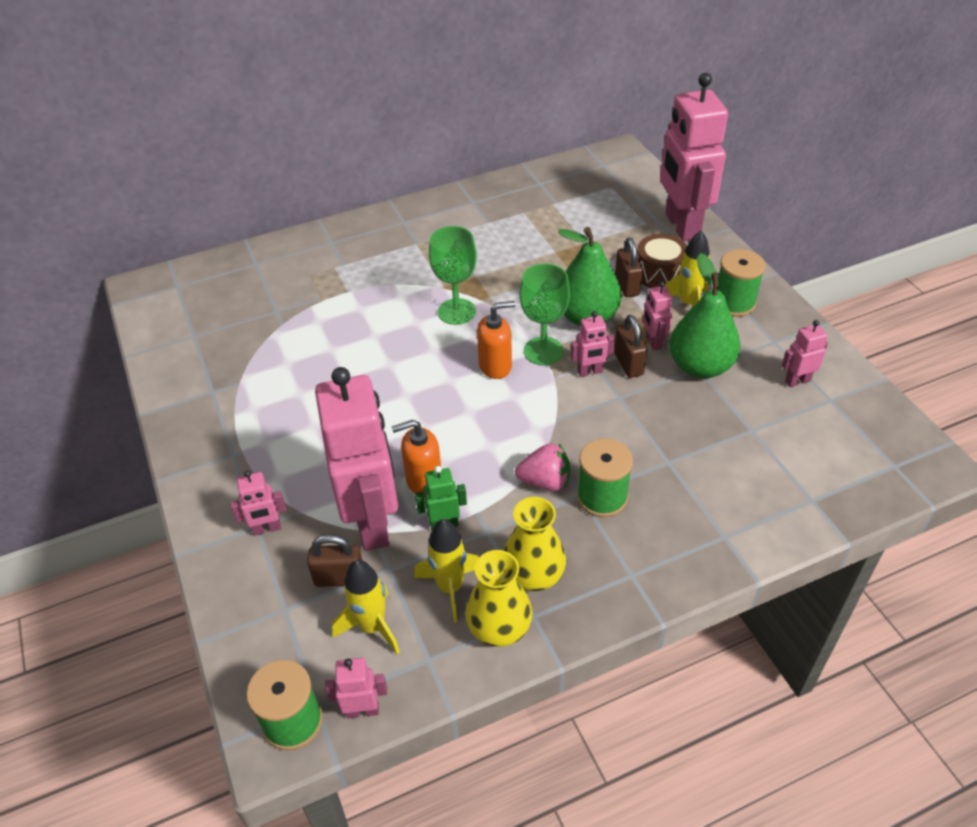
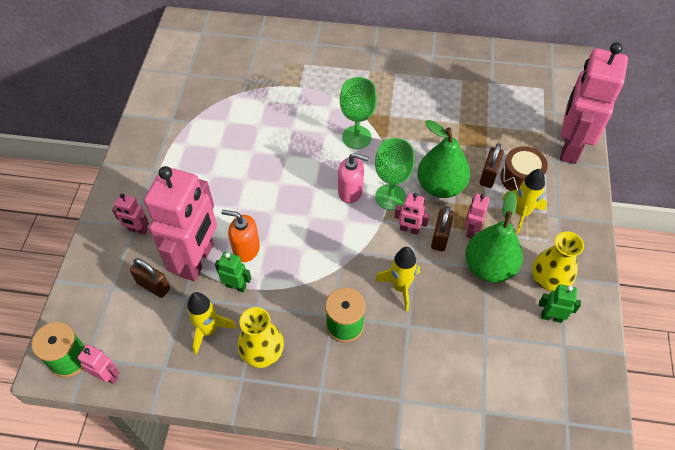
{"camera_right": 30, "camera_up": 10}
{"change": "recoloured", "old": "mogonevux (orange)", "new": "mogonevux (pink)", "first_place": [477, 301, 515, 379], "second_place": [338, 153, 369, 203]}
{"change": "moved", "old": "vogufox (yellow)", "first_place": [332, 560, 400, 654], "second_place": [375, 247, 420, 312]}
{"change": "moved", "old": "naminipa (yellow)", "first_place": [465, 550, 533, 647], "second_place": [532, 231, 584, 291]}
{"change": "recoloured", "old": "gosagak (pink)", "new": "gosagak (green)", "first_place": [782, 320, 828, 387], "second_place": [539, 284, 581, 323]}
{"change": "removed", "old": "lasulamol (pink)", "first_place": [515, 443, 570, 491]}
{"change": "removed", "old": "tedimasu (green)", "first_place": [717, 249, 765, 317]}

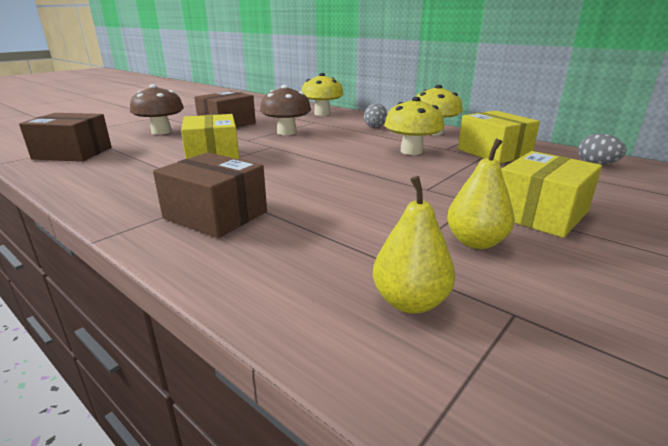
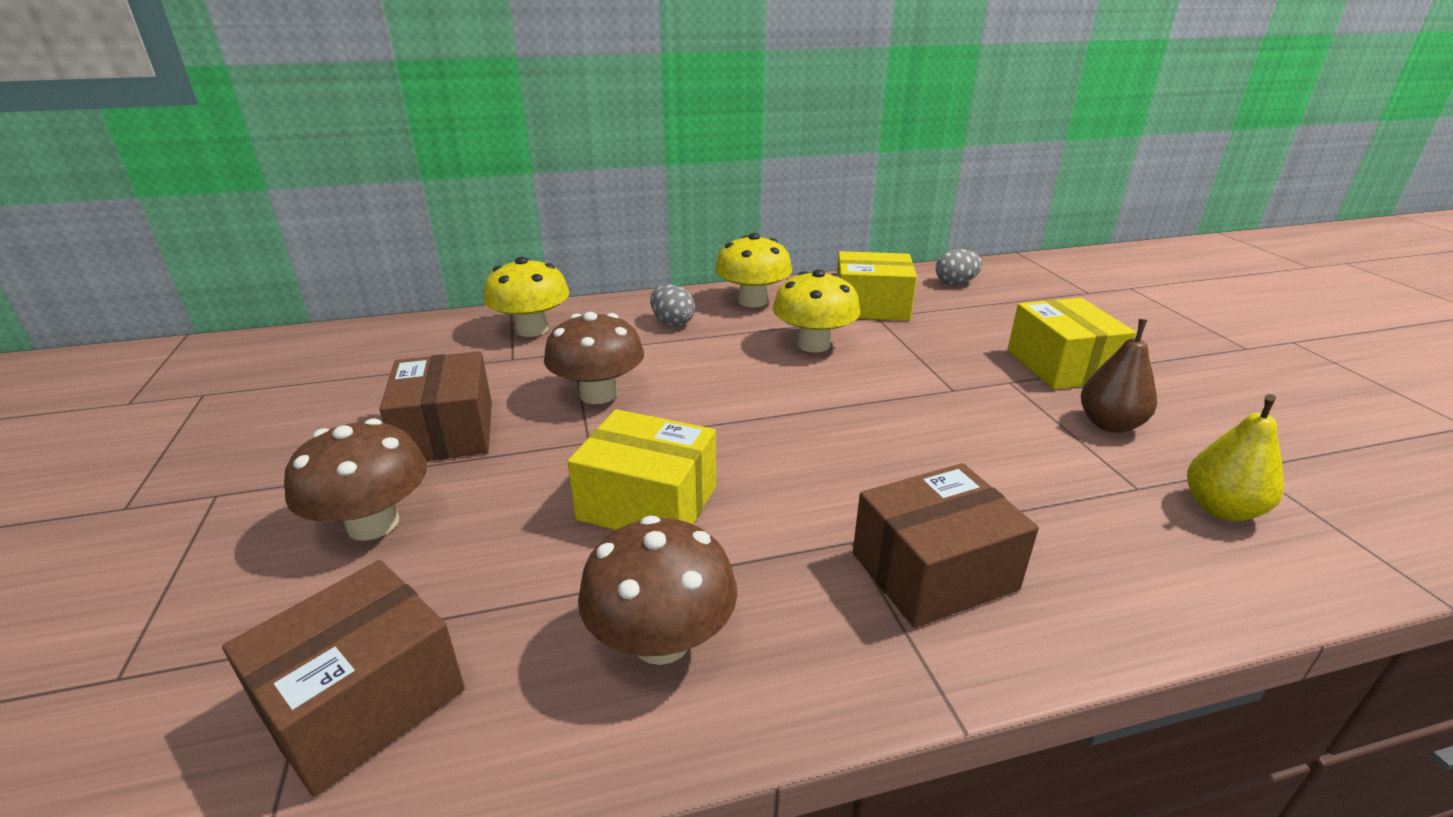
{"camera_right": -55, "camera_up": 5}
{"change": "added", "new": "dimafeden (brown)", "second_place": [578, 516, 737, 665]}
{"change": "recoloured", "old": "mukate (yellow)", "new": "mukate (brown)", "first_place": [447, 138, 515, 249], "second_place": [1081, 319, 1157, 433]}

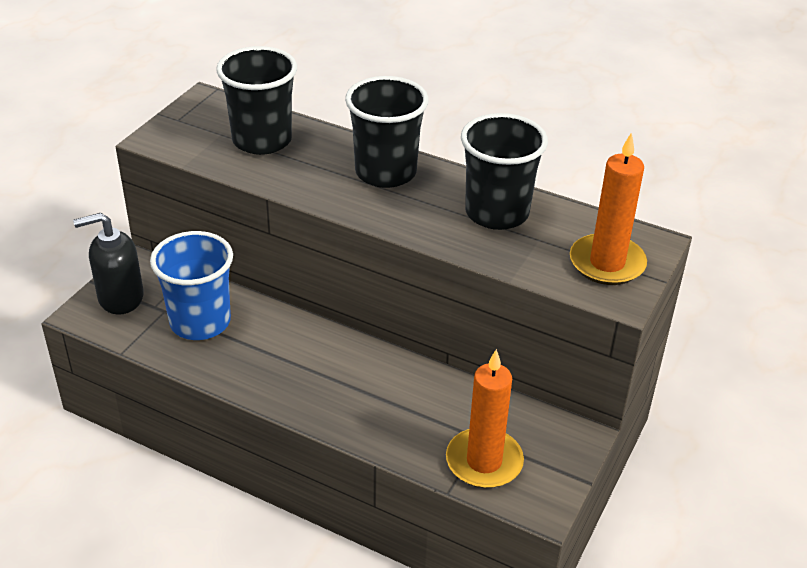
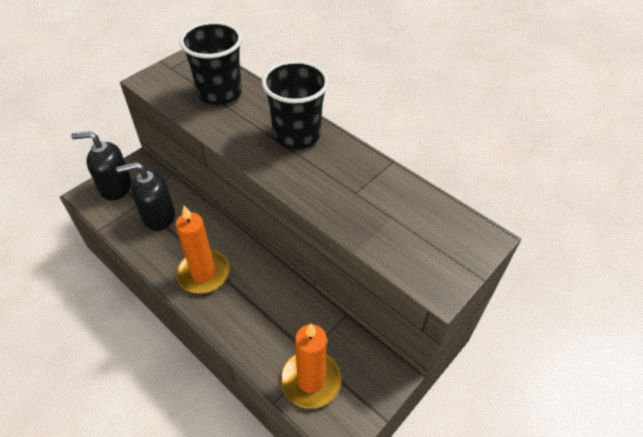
{"camera_right": 15, "camera_up": 10}
{"change": "replaced", "old": "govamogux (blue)", "new": "mogonevux (black)", "first_place": [150, 231, 233, 340], "second_place": [116, 162, 175, 231]}
{"change": "moved", "old": "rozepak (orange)", "first_place": [570, 132, 647, 285], "second_place": [176, 205, 230, 294]}
{"change": "removed", "old": "govamogux (black)", "first_place": [461, 113, 548, 230]}

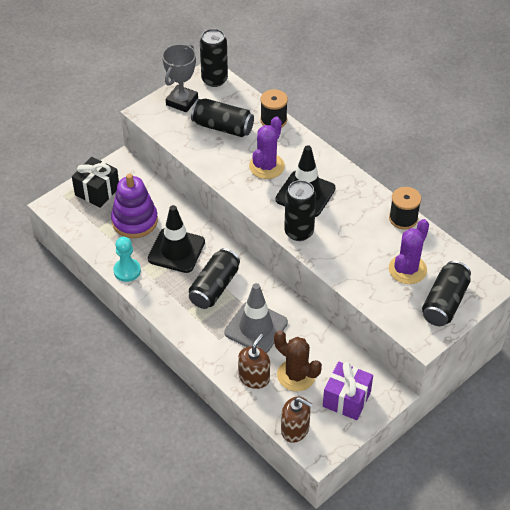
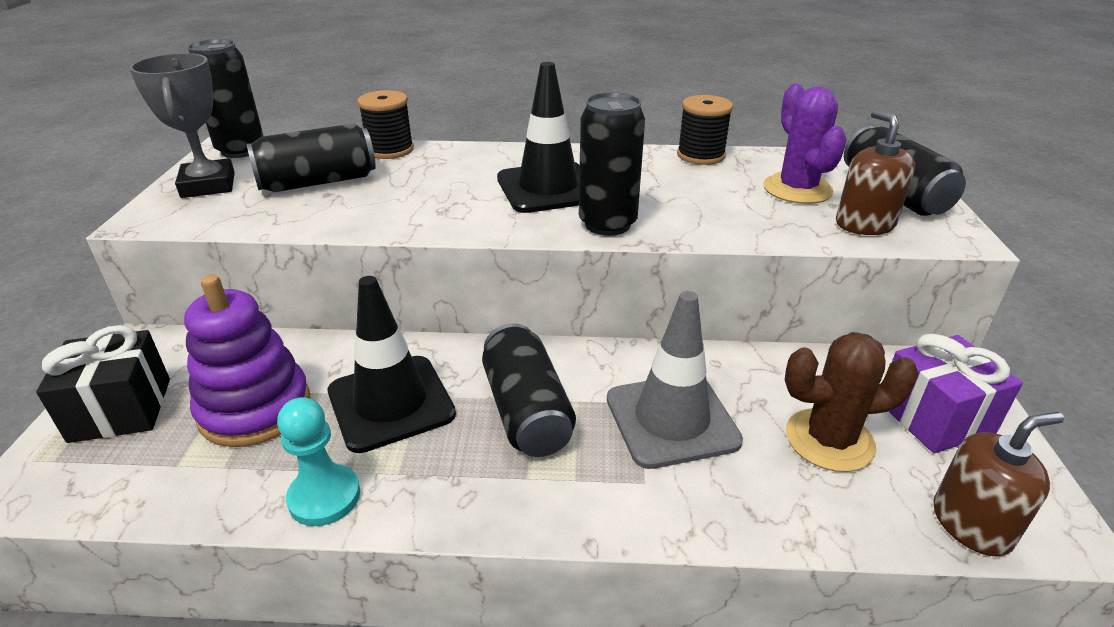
{"camera_right": -45, "camera_up": -15}
{"change": "moved", "old": "mogonevux (brown)", "first_place": [238, 334, 270, 389], "second_place": [836, 110, 915, 235]}
{"change": "removed", "old": "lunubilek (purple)", "first_place": [249, 116, 285, 179]}

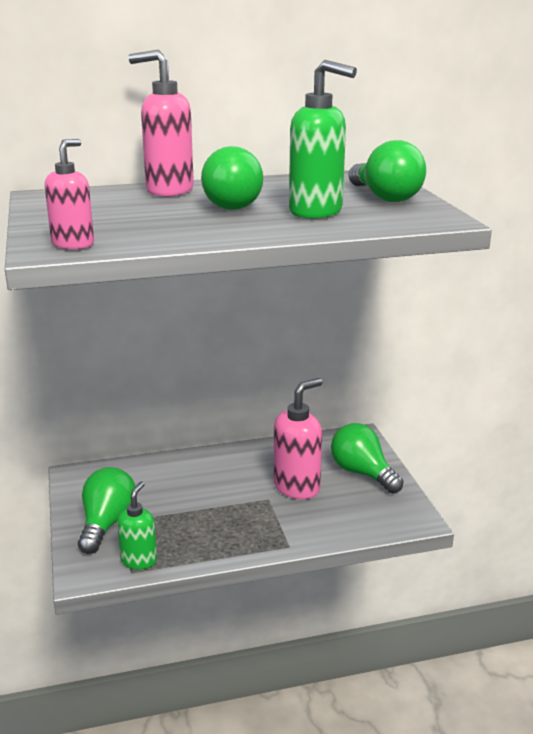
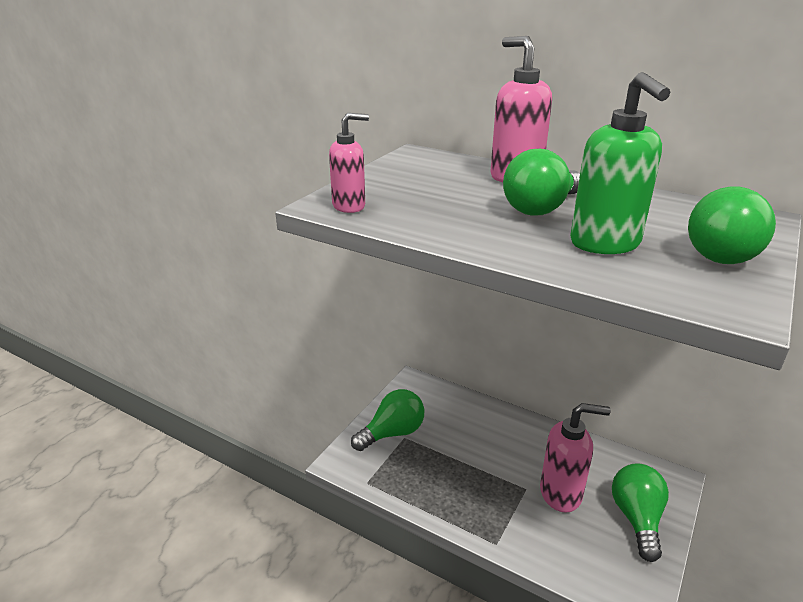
{"camera_right": 45, "camera_up": 5}
{"change": "removed", "old": "mogonevux (green)", "first_place": [117, 481, 157, 570]}

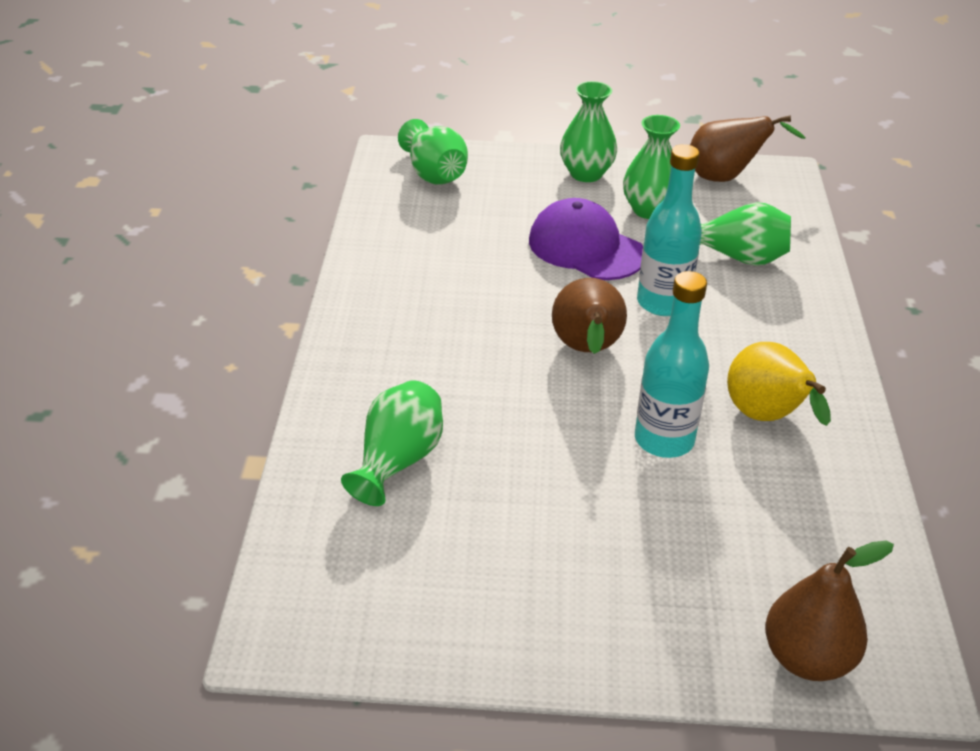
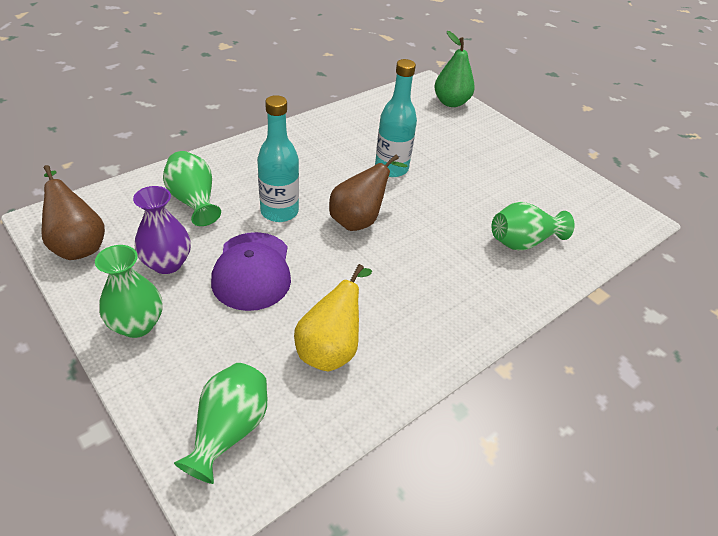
{"camera_right": -135, "camera_up": 5}
{"change": "recoloured", "old": "naminipa (green)", "new": "naminipa (purple)", "first_place": [623, 115, 680, 219], "second_place": [133, 186, 191, 274]}
{"change": "moved", "old": "mukate (yellow)", "first_place": [727, 342, 831, 426], "second_place": [294, 264, 372, 371]}
{"change": "recoloured", "old": "mukate (brown)", "new": "mukate (green)", "first_place": [765, 541, 894, 681], "second_place": [434, 31, 475, 107]}

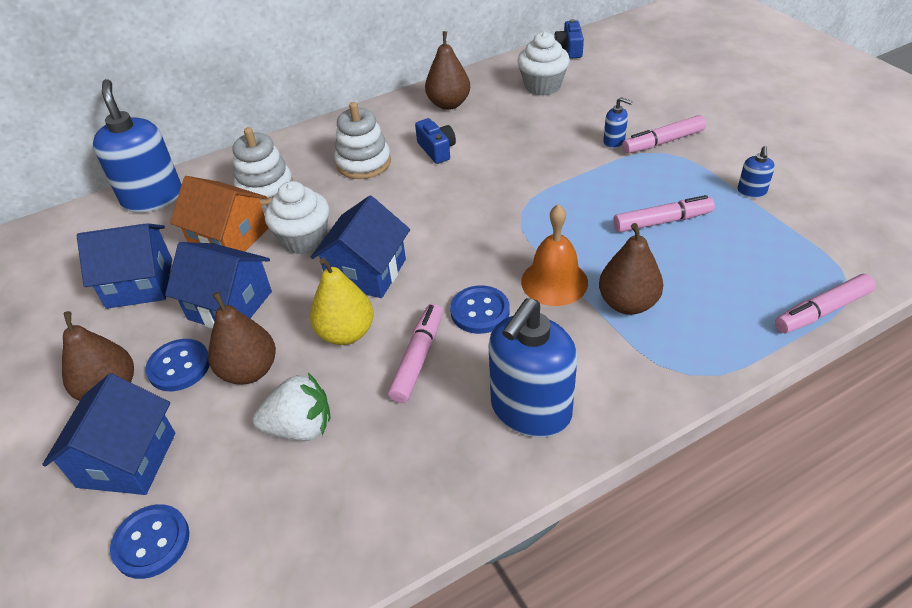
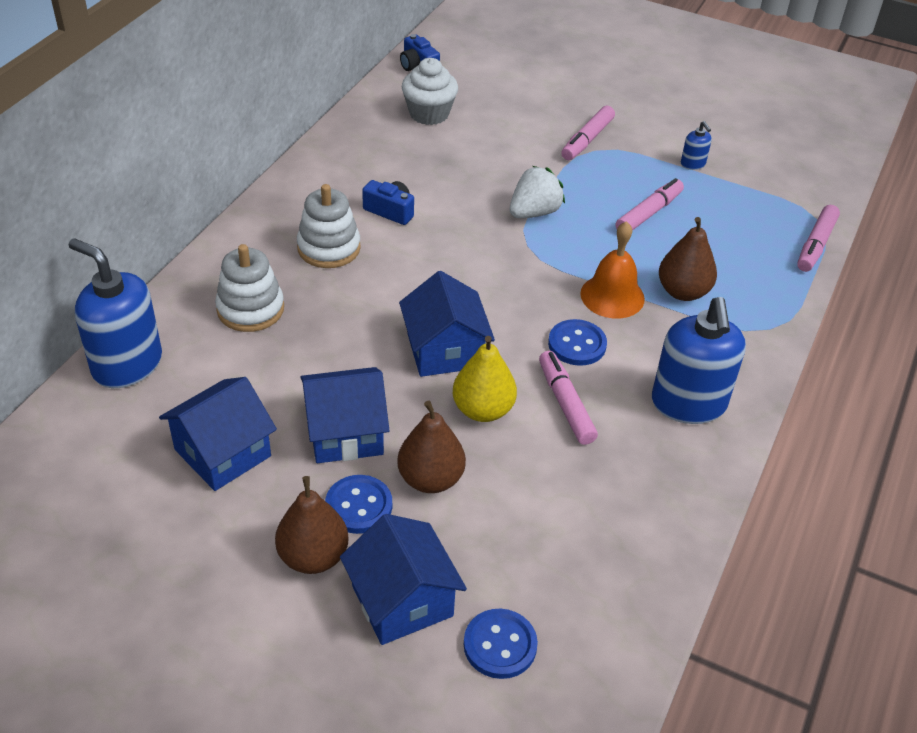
{"camera_right": -40, "camera_up": 0}
{"change": "moved", "old": "lasulamol (white)", "first_place": [253, 373, 331, 441], "second_place": [510, 166, 565, 218]}
{"change": "removed", "old": "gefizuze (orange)", "first_place": [170, 176, 268, 252]}
{"change": "removed", "old": "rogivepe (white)", "first_place": [265, 181, 329, 255]}
{"change": "removed", "old": "mukate (brown)", "first_place": [425, 31, 470, 110]}
{"change": "removed", "old": "mogonevux (blue)", "first_place": [603, 97, 632, 148]}

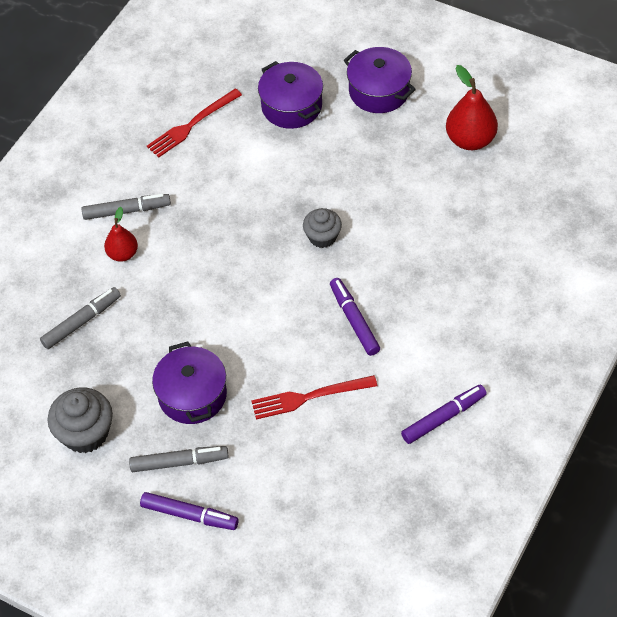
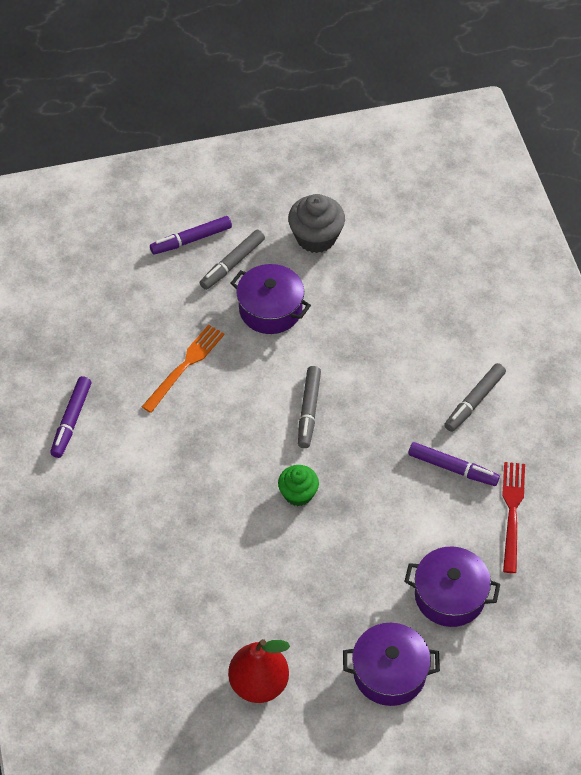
{"camera_right": 135, "camera_up": 0}
{"change": "recoloured", "old": "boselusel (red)", "new": "boselusel (orange)", "first_place": [251, 375, 377, 420], "second_place": [142, 325, 225, 413]}
{"change": "recoloured", "old": "rogivepe (grey)", "new": "rogivepe (green)", "first_place": [303, 208, 342, 248], "second_place": [278, 465, 319, 506]}
{"change": "moved", "old": "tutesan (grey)", "first_place": [40, 287, 121, 349], "second_place": [298, 366, 321, 448]}
{"change": "moved", "old": "tutesan (purple)", "first_place": [330, 278, 380, 356], "second_place": [408, 442, 500, 486]}
{"change": "removed", "old": "mukate (red)", "first_place": [104, 207, 138, 262]}

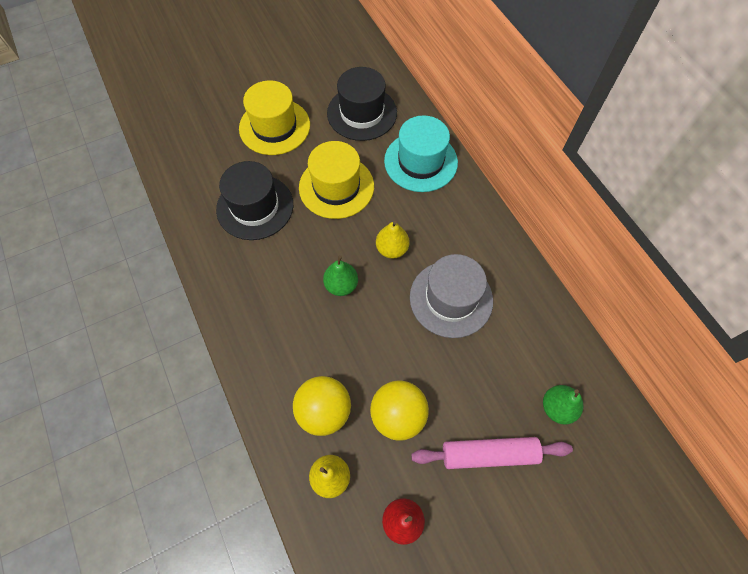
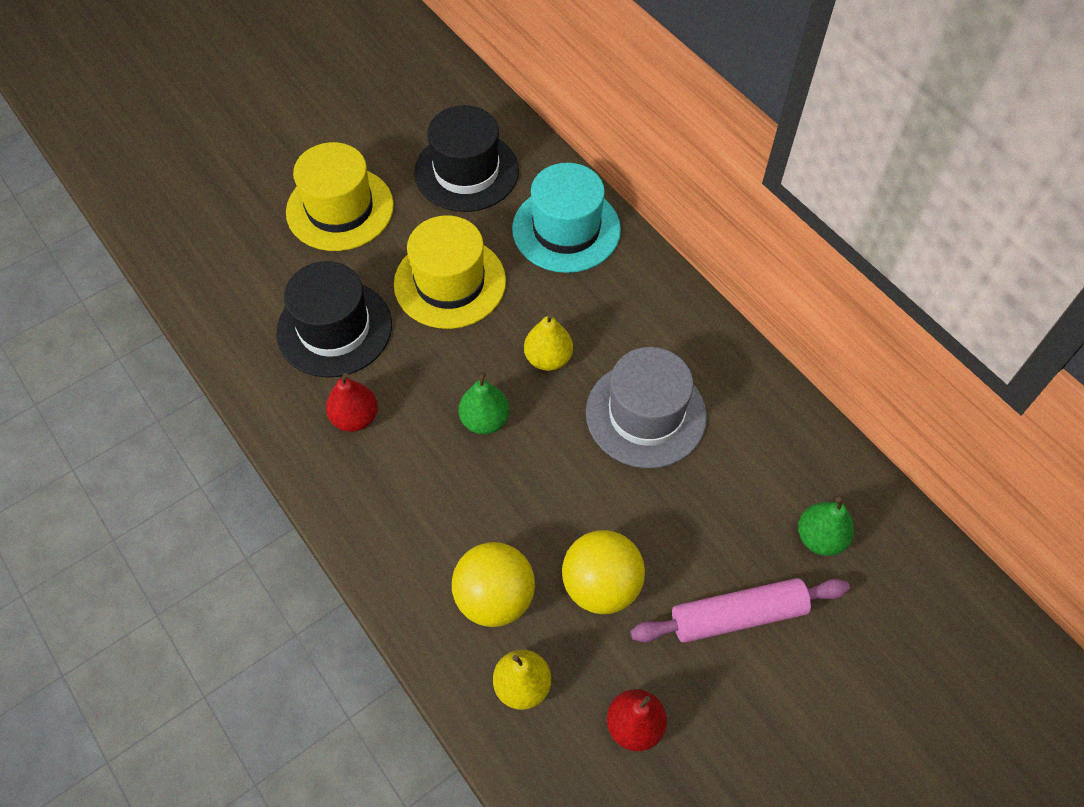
{"camera_right": -10, "camera_up": -5}
{"change": "added", "new": "mukate (red)", "second_place": [326, 373, 378, 432]}

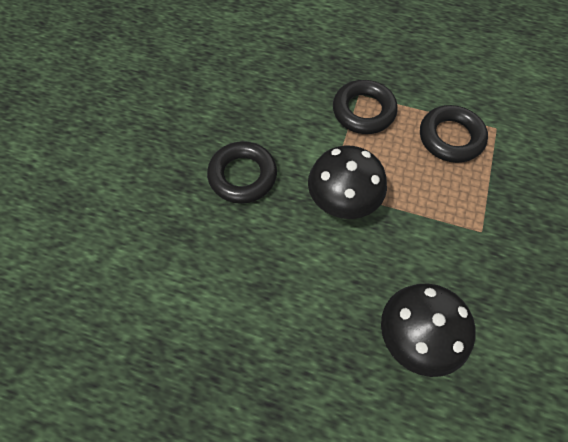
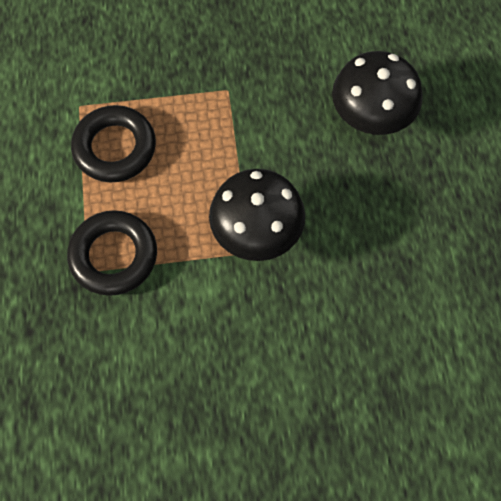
{"camera_right": -115, "camera_up": 5}
{"change": "removed", "old": "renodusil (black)", "first_place": [207, 141, 277, 204]}

